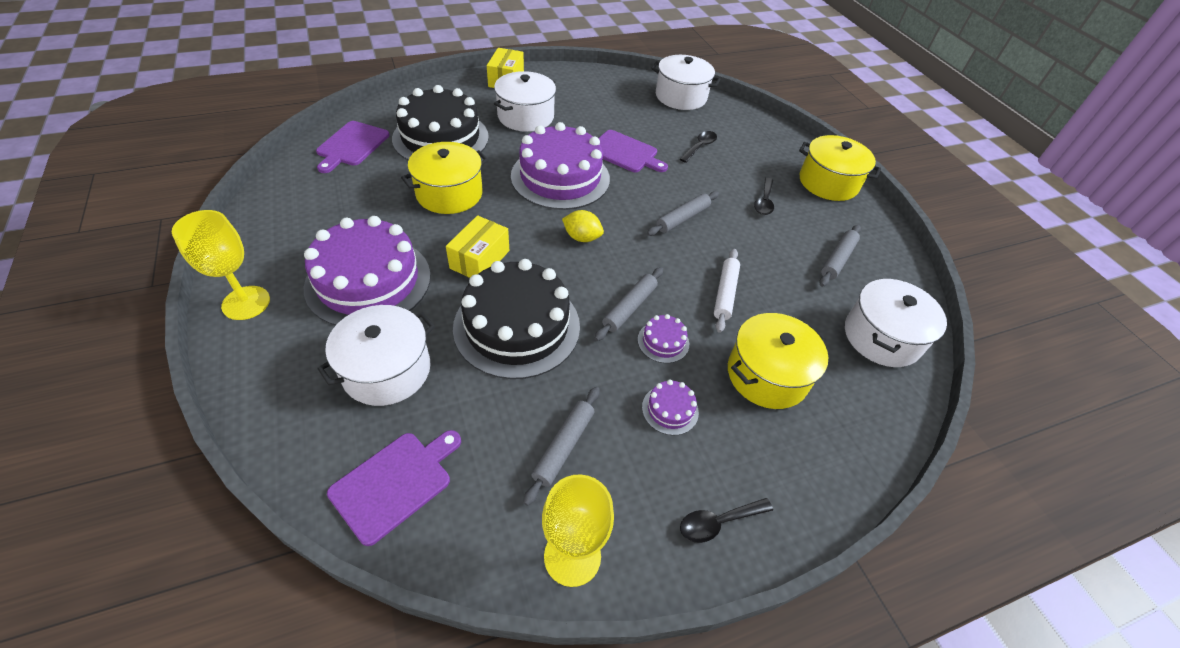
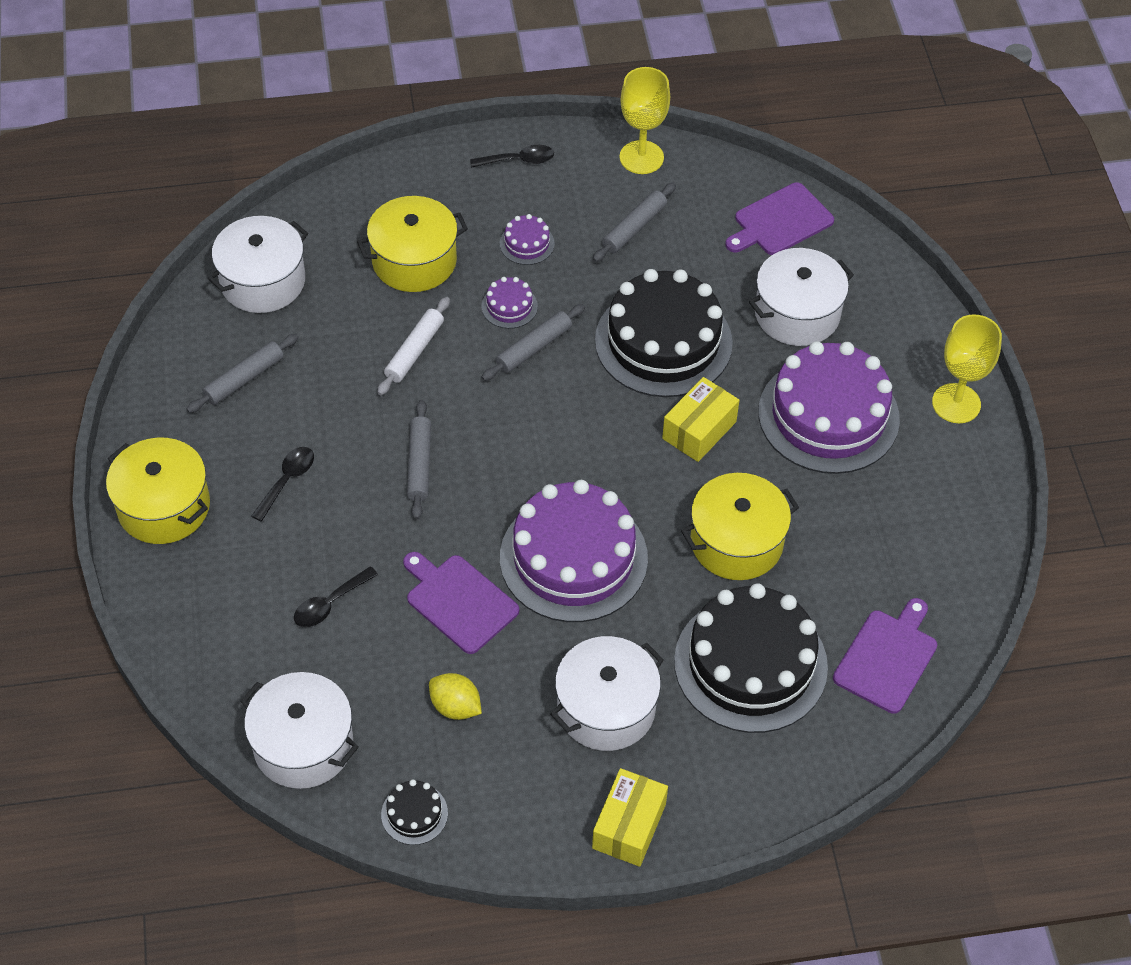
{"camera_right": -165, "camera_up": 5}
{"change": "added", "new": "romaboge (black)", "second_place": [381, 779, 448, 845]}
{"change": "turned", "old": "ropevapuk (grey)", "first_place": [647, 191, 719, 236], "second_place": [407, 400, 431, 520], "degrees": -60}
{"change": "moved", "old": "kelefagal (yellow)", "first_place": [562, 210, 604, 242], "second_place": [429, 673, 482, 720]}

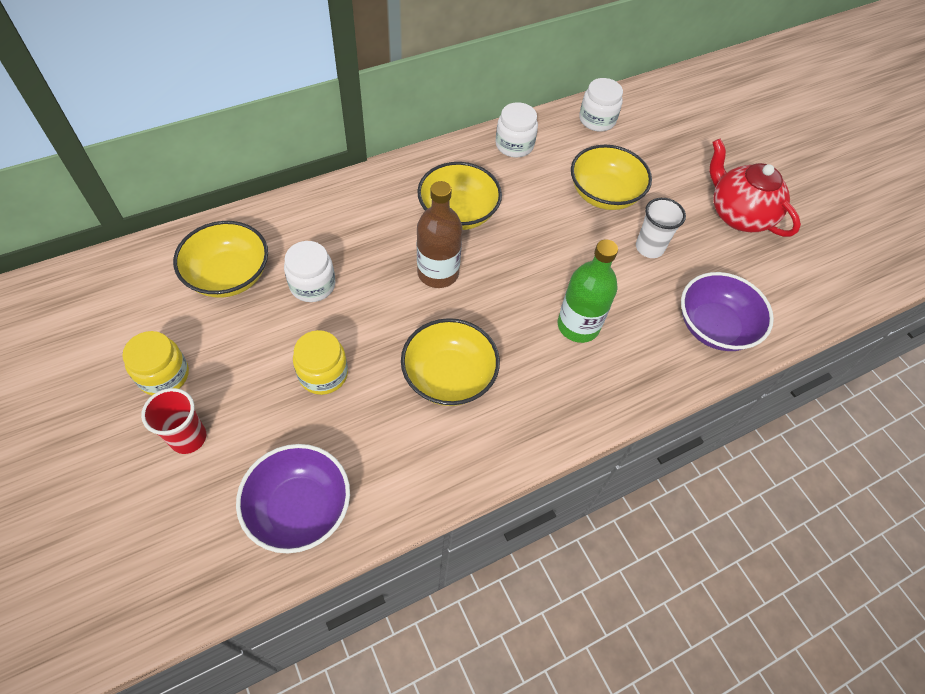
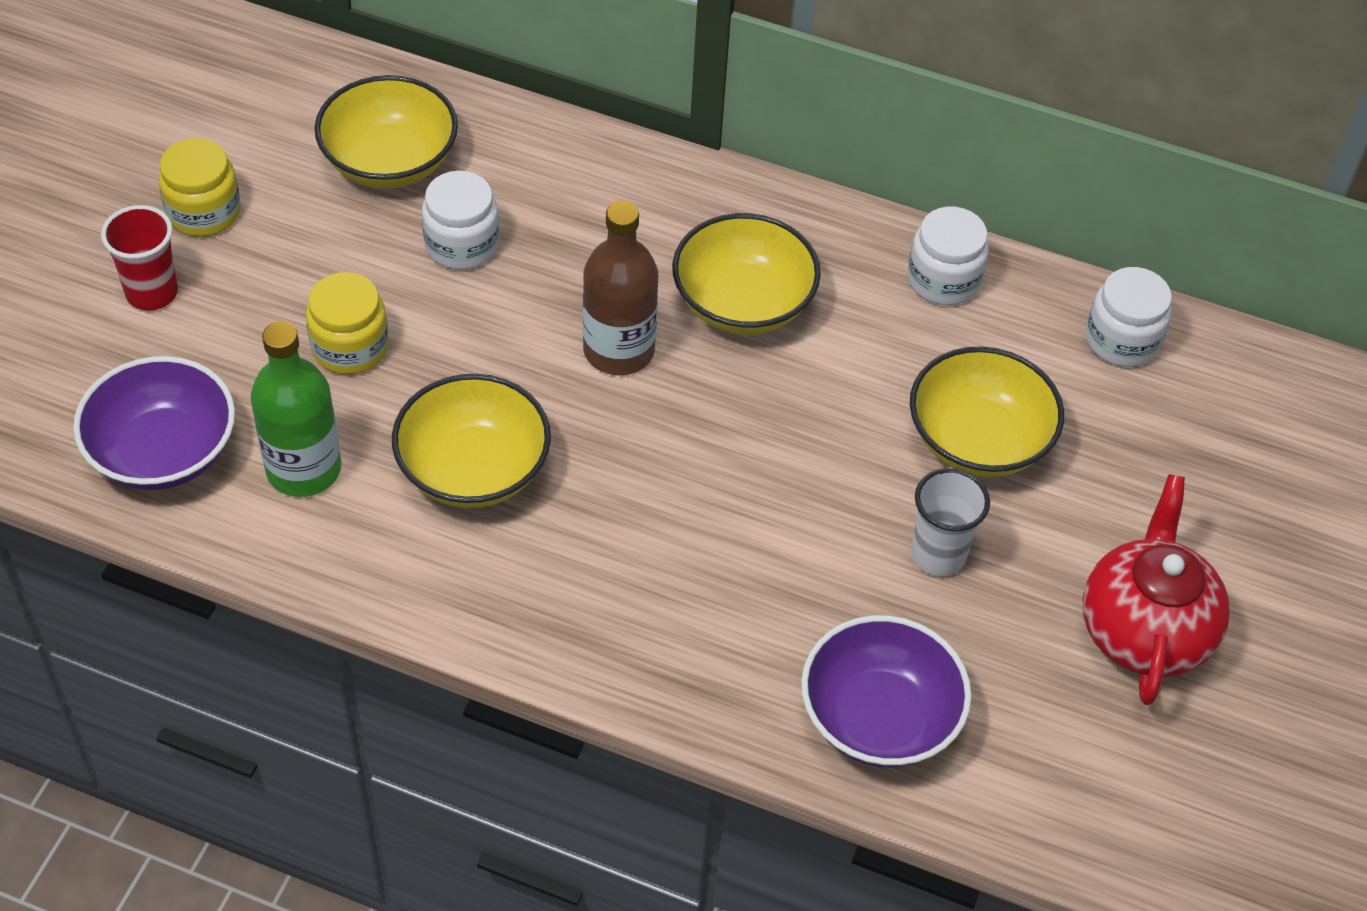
{"camera_right": 50, "camera_up": -5}
{"change": "moved", "old": "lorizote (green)", "first_place": [558, 239, 618, 343], "second_place": [251, 321, 341, 497]}

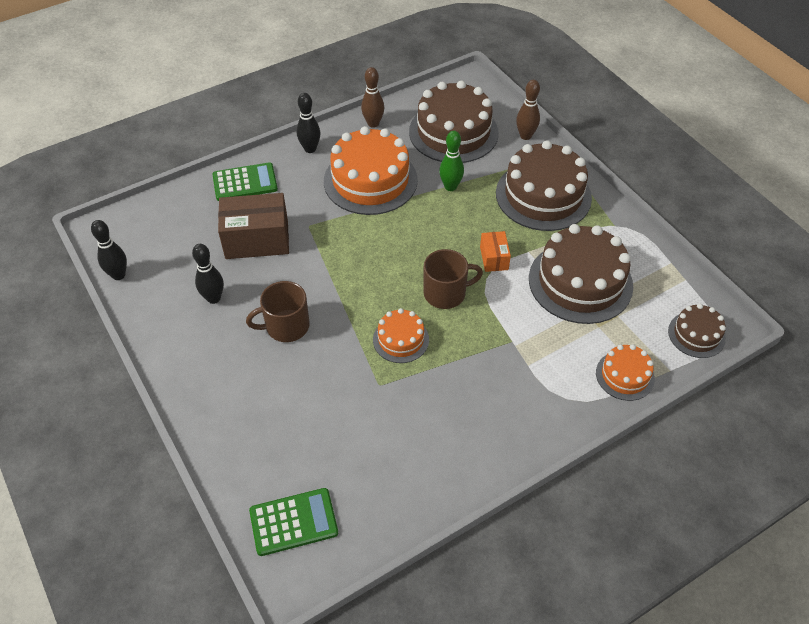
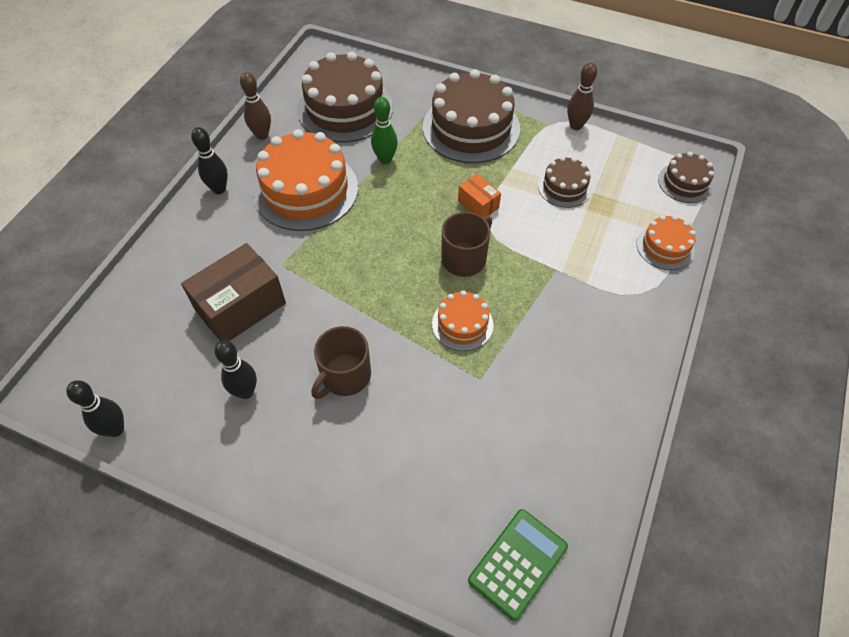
{"camera_right": -35, "camera_up": 5}
{"change": "resized", "old": "romaboge (brown)", "first_place": [529, 224, 633, 324], "second_place": [538, 156, 592, 208], "factor": 0.52}
{"change": "moved", "old": "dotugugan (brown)", "first_place": [516, 80, 540, 140], "second_place": [567, 62, 597, 130]}
{"change": "removed", "old": "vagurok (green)", "first_place": [212, 162, 278, 201]}

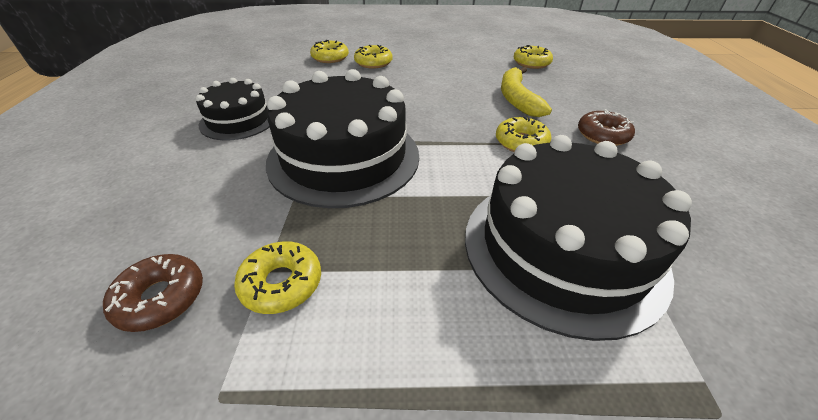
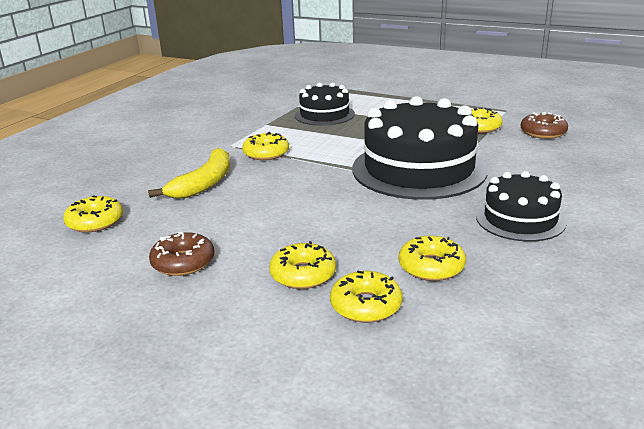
{"camera_right": -150, "camera_up": -15}
{"change": "moved", "old": "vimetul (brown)", "first_place": [578, 109, 635, 146], "second_place": [149, 232, 214, 276]}
{"change": "resized", "old": "romaboge (black)", "first_place": [465, 135, 692, 341], "second_place": [295, 83, 355, 126], "factor": 0.55}
{"change": "added", "new": "vimetul (yellow)", "second_place": [399, 236, 466, 281]}

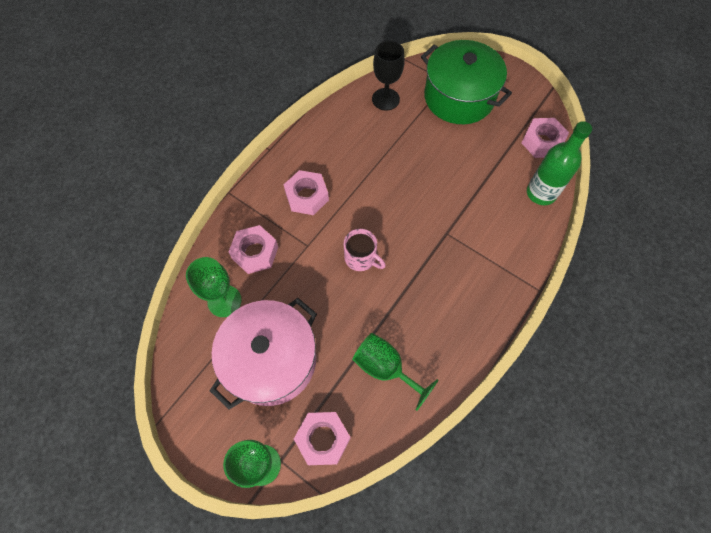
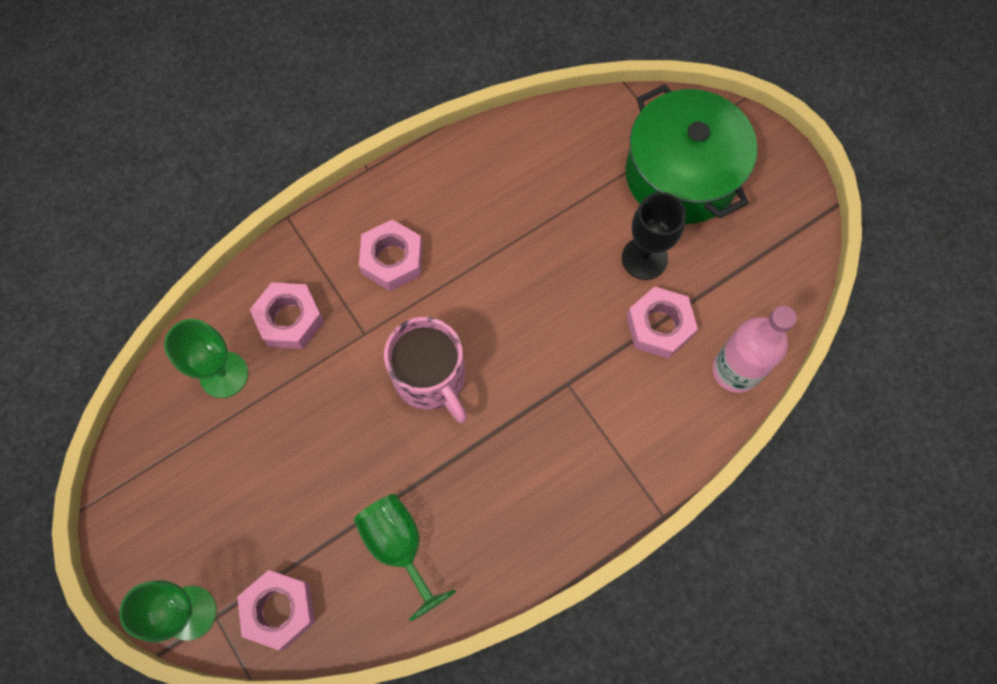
{"camera_right": 20, "camera_up": 5}
{"change": "resized", "old": "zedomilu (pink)", "first_place": [344, 229, 386, 271], "second_place": [384, 317, 467, 423], "factor": 1.54}
{"change": "moved", "old": "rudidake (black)", "first_place": [372, 41, 405, 111], "second_place": [622, 192, 686, 280]}
{"change": "moved", "old": "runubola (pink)", "first_place": [521, 118, 569, 158], "second_place": [626, 287, 698, 359]}
{"change": "recoloured", "old": "lorizote (green)", "new": "lorizote (pink)", "first_place": [527, 121, 592, 205], "second_place": [713, 306, 797, 393]}
{"change": "removed", "old": "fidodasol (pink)", "first_place": [210, 298, 317, 409]}

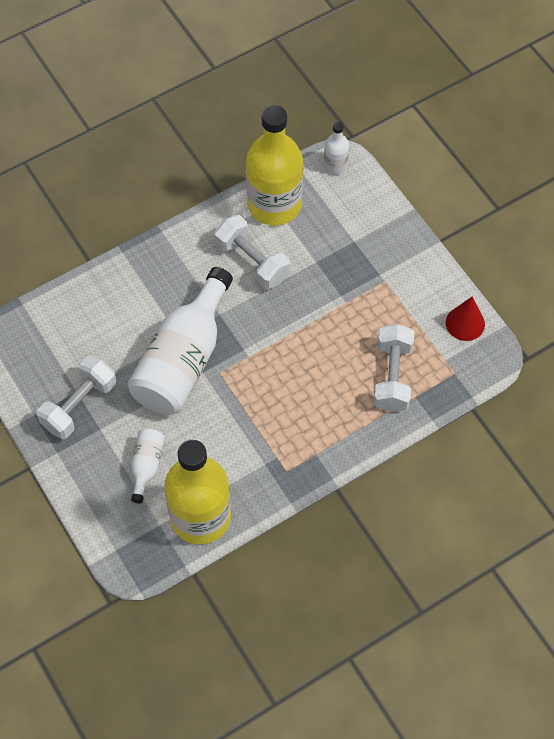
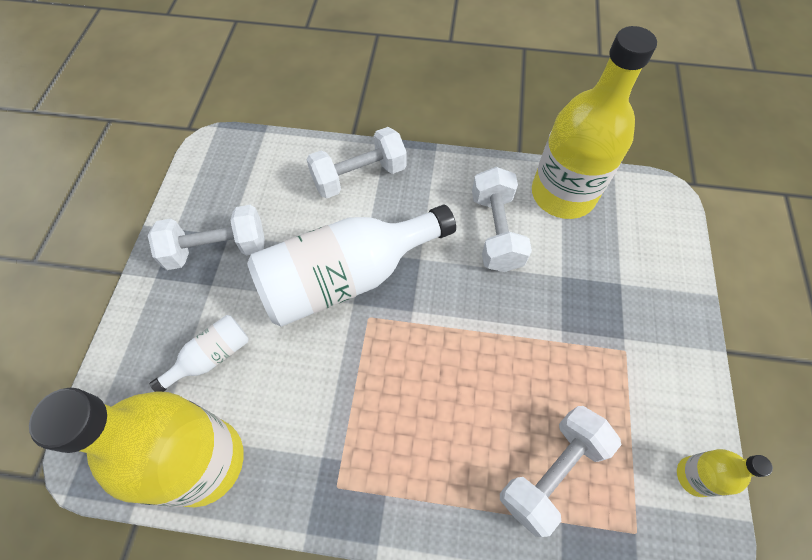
{"camera_right": 40, "camera_up": 0}
{"change": "added", "new": "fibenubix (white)", "second_place": [306, 127, 407, 199]}
{"change": "replaced", "old": "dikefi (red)", "new": "lorizote (yellow)", "first_place": [446, 297, 485, 341], "second_place": [677, 449, 773, 497]}
{"change": "removed", "old": "lorizote (white)", "first_place": [324, 122, 349, 174]}

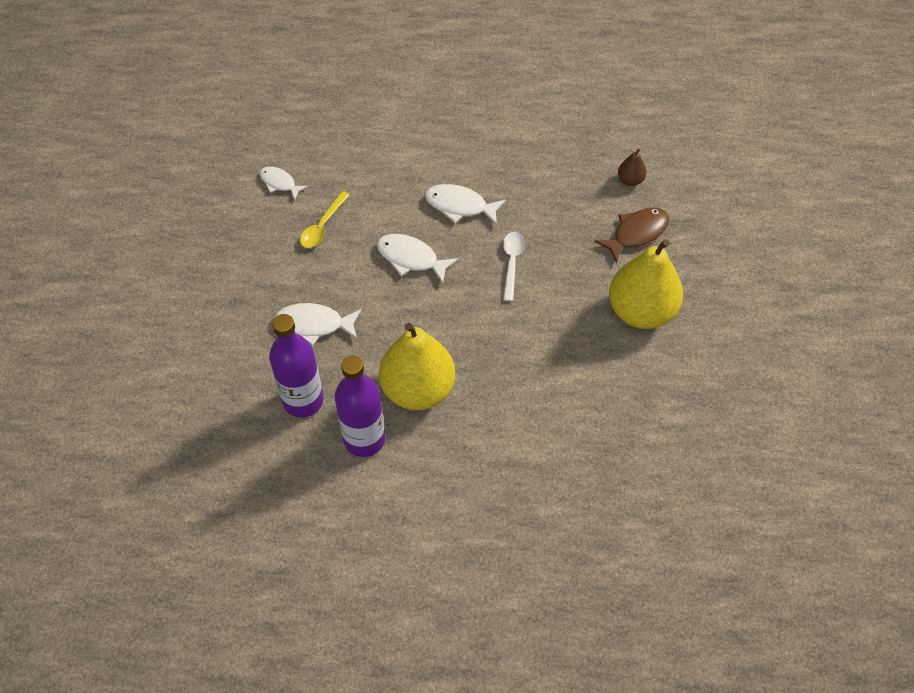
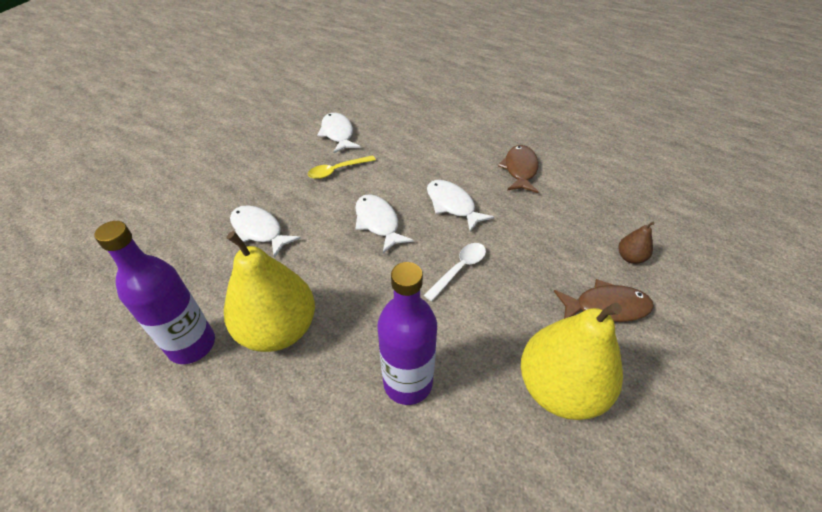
{"camera_right": 35, "camera_up": -10}
{"change": "resized", "old": "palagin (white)", "first_place": [260, 166, 308, 200], "second_place": [317, 113, 361, 153], "factor": 1.51}
{"change": "moved", "old": "lorizote (purple)", "first_place": [269, 314, 324, 418], "second_place": [377, 262, 437, 405]}
{"change": "added", "new": "palagin (brown)", "second_place": [498, 145, 539, 193]}

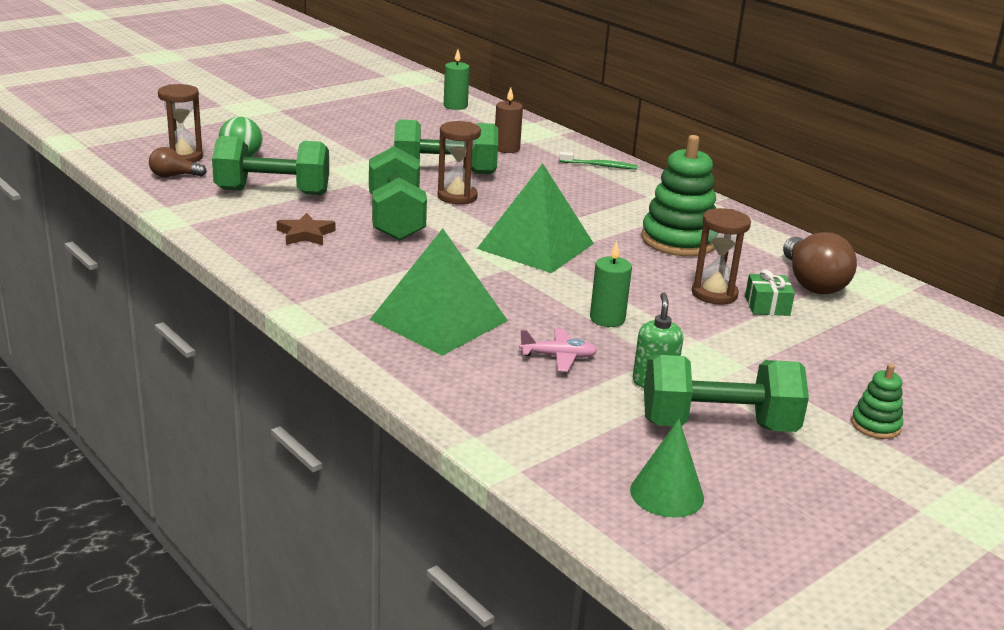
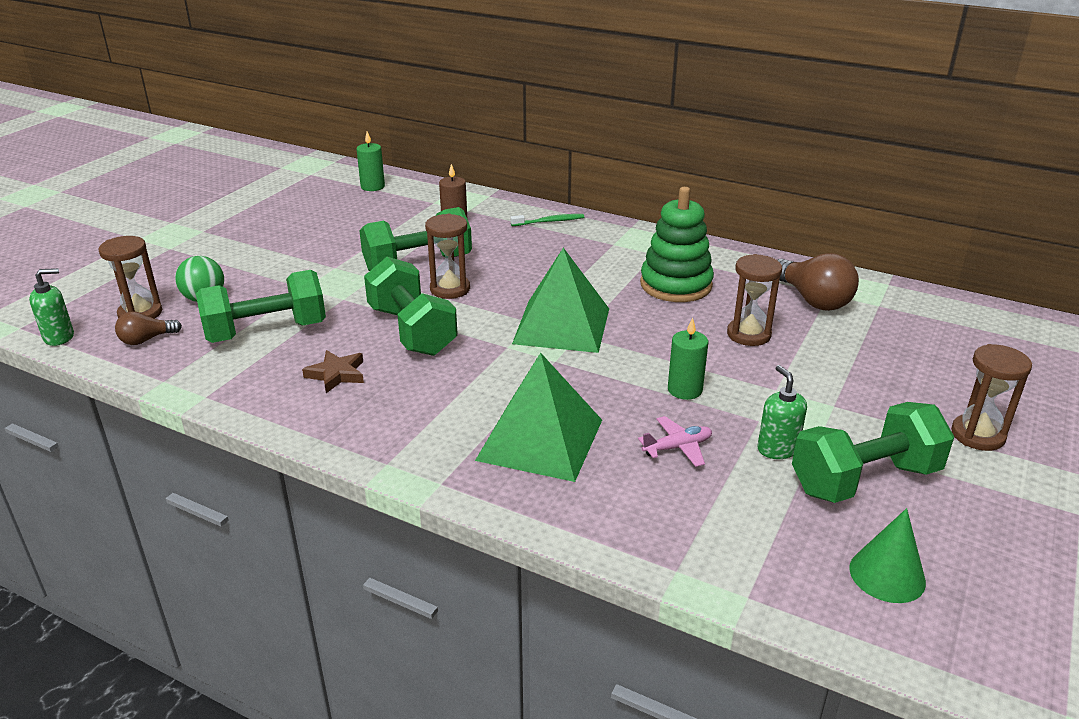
{"camera_right": -20, "camera_up": 5}
{"change": "added", "new": "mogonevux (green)", "second_place": [29, 268, 74, 346]}
{"change": "replaced", "old": "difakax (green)", "new": "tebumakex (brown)", "first_place": [851, 364, 903, 439], "second_place": [951, 344, 1032, 451]}
{"change": "removed", "old": "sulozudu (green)", "first_place": [745, 269, 795, 316]}

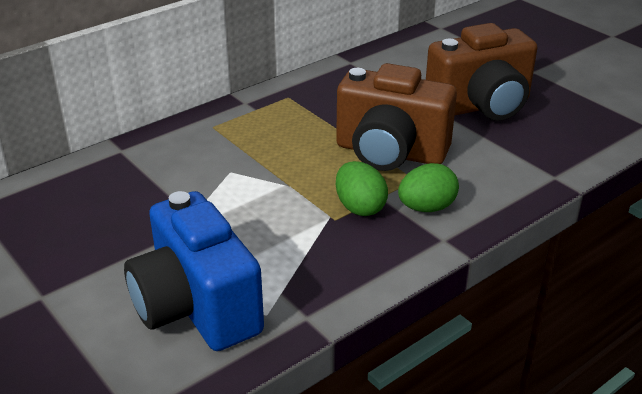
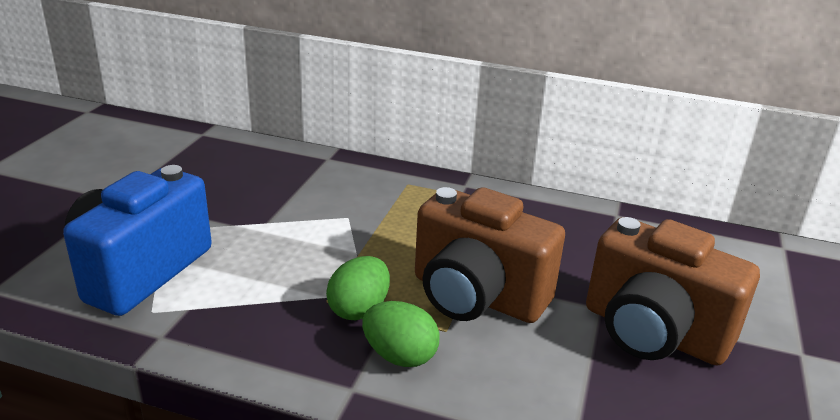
{"camera_right": 55, "camera_up": -5}
{"change": "turned", "old": "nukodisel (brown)", "first_place": [336, 63, 457, 171], "second_place": [415, 187, 565, 323], "degrees": -45}

